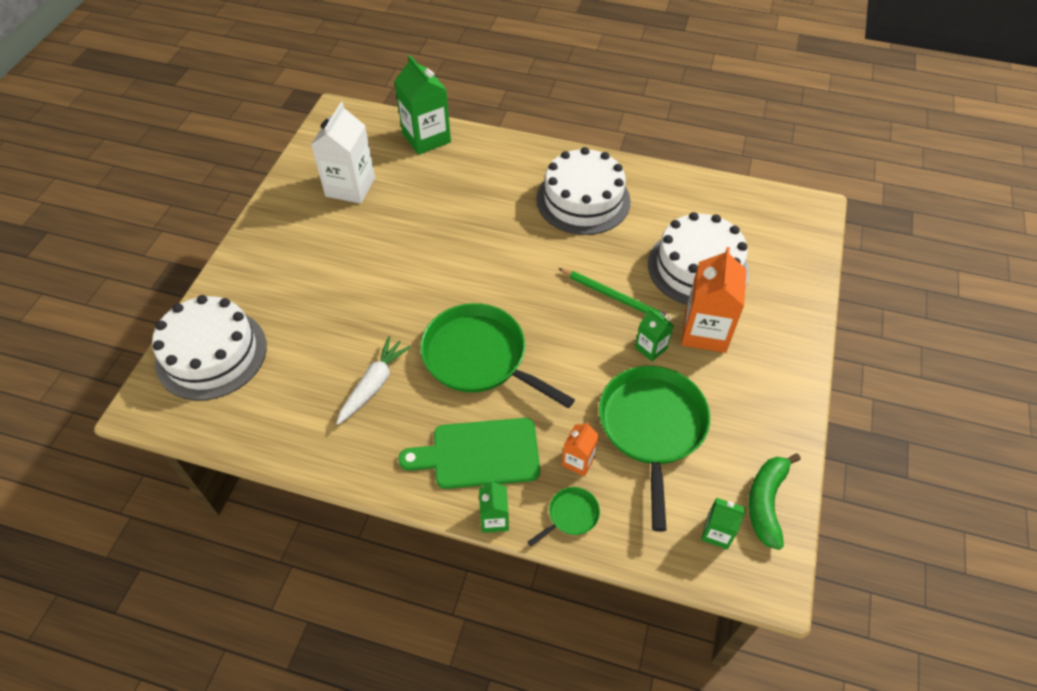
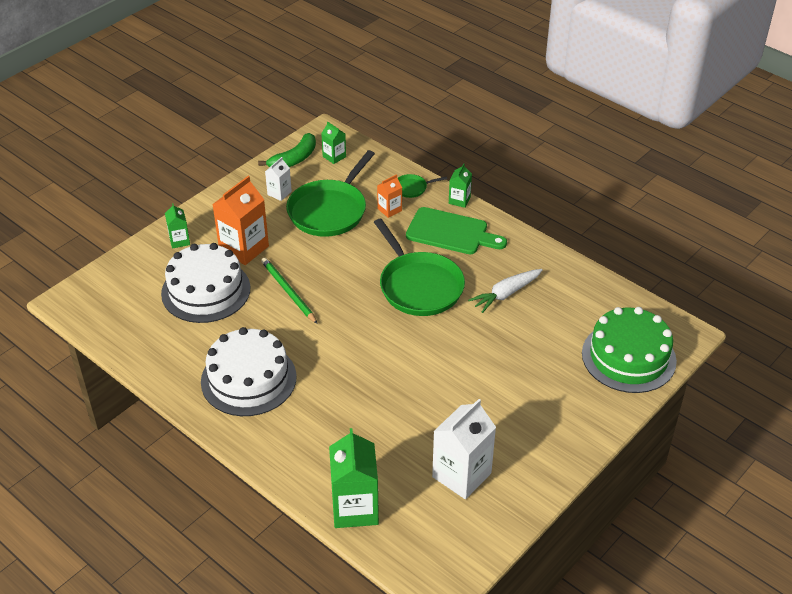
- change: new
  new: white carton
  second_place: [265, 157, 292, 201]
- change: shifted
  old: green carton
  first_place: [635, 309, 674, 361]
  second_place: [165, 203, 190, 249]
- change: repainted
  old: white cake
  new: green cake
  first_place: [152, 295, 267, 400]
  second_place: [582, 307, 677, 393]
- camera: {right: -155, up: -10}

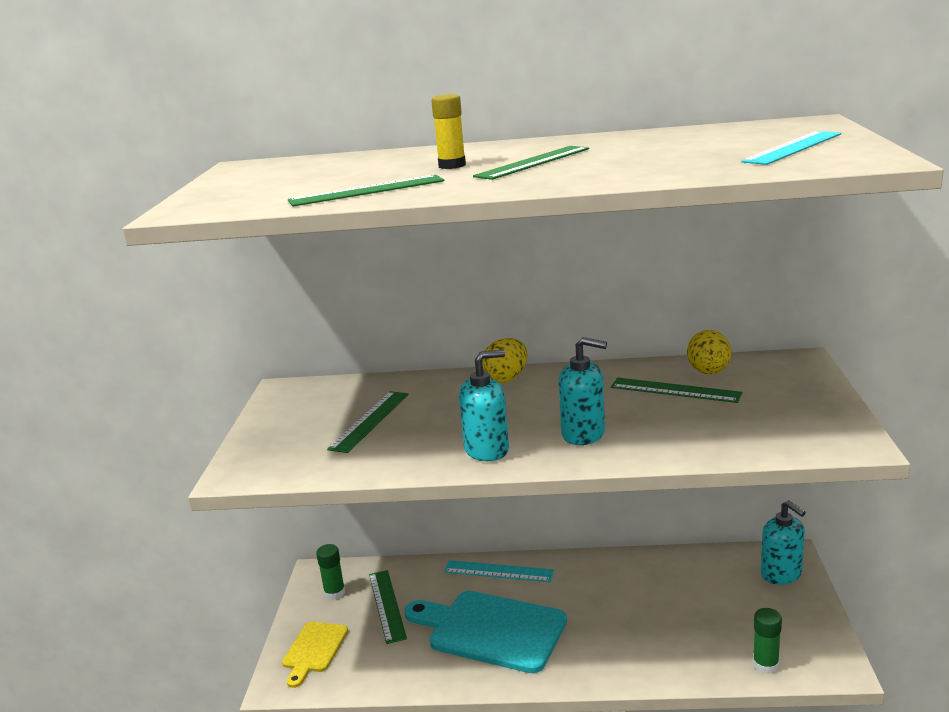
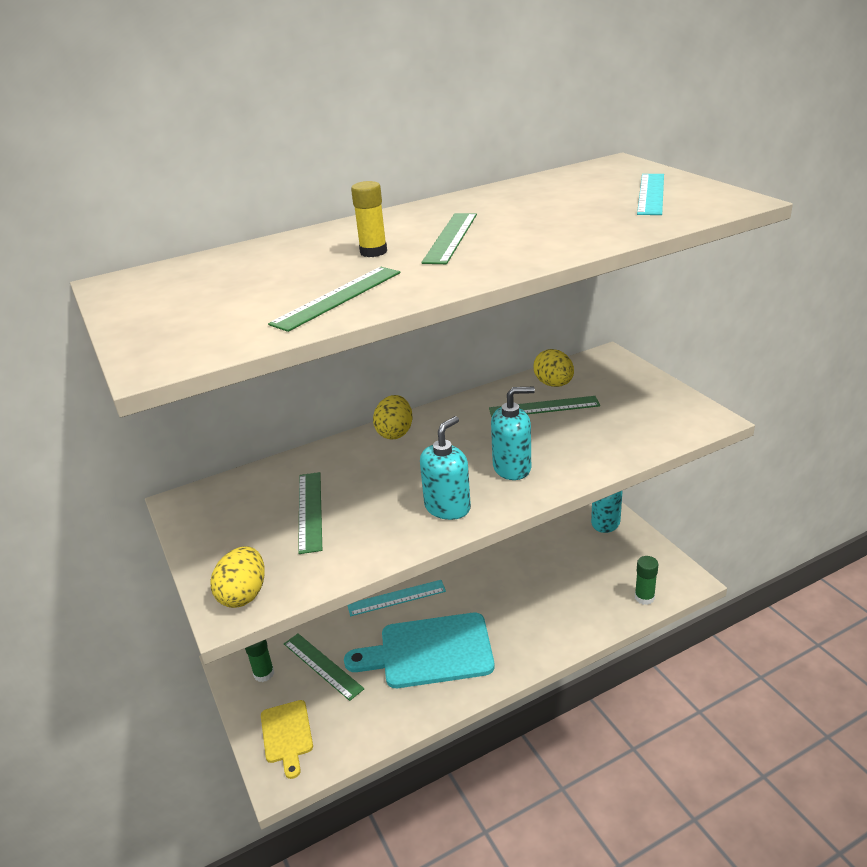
- change: new
  new: yellow egg
  second_place: [210, 546, 265, 608]
- camera: {right: -30, up: 10}

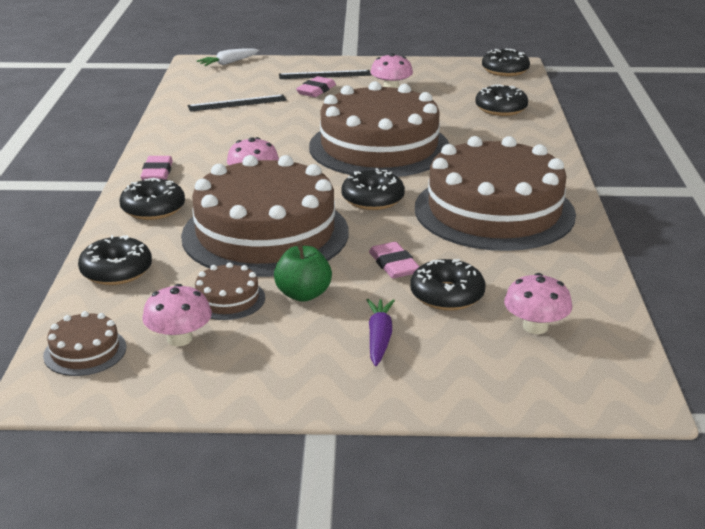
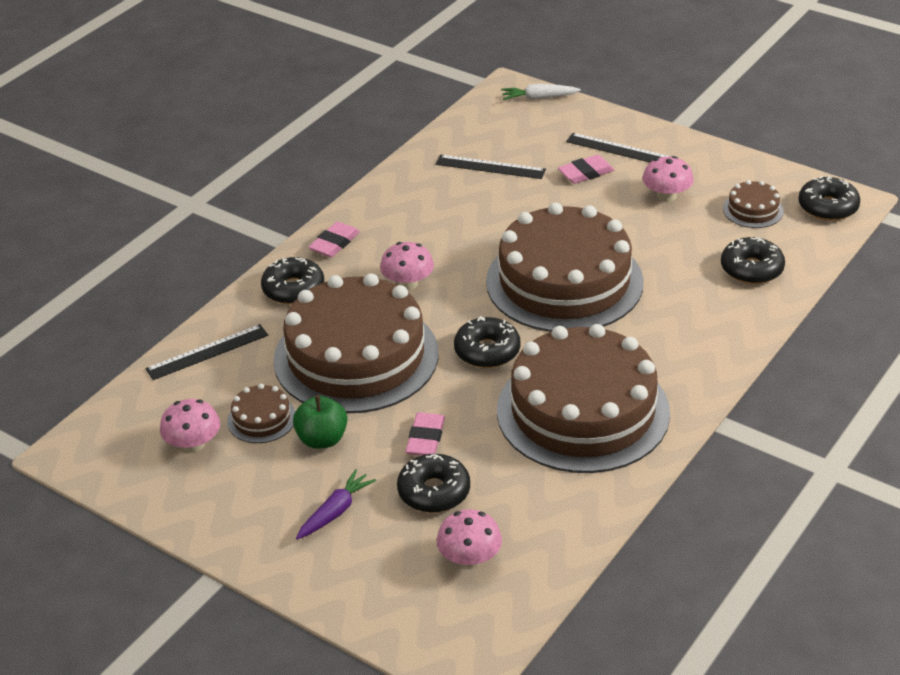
- change: shifted
  old: brown cake
  first_place: [43, 311, 126, 376]
  second_place: [723, 180, 784, 228]
- change: swapped
  old: black donut
  new: black ruler
  first_place: [78, 235, 152, 285]
  second_place: [145, 324, 268, 380]
- camera: {right: 35, up: 10}

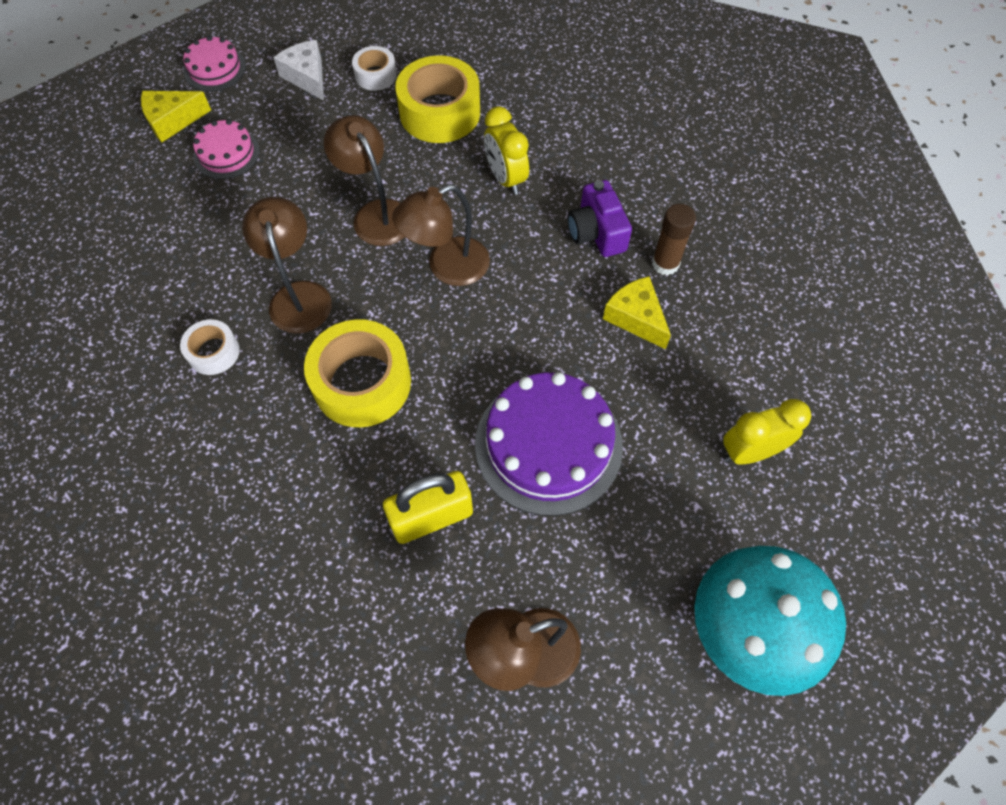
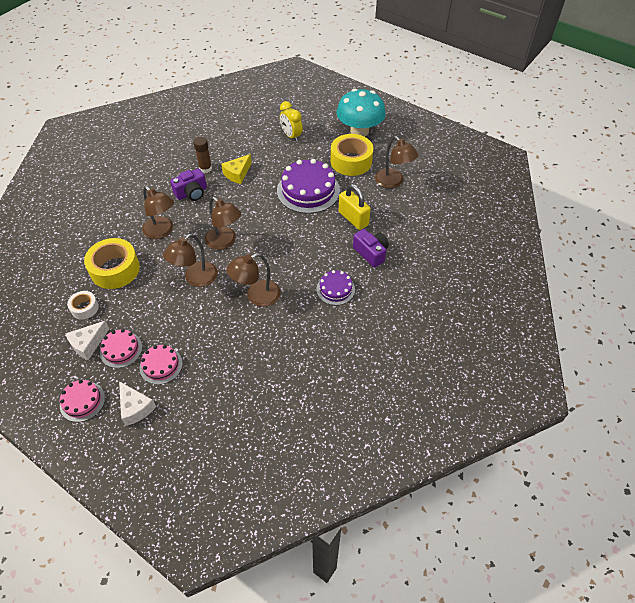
- change: gone
  old: white tape
  first_place: [180, 319, 240, 375]
- change: new
  new: pink cake
  second_place: [100, 329, 142, 368]
- change: new
  new: purple cake
  second_place: [316, 270, 355, 305]
- change: new
  new: purple camera
  second_place: [353, 229, 389, 268]
- change: shifted
  old: yellow tape
  first_place: [304, 319, 411, 427]
  second_place: [331, 134, 373, 176]
- change: swapped
  old: yellow clock
  new: brown lamp
  first_place: [484, 106, 529, 195]
  second_place: [142, 186, 174, 239]
- change: repainted
  old: yellow cheese
  new: white cheese
  first_place: [141, 91, 211, 142]
  second_place: [119, 381, 156, 426]
- camera: {right: -105, up: -10}

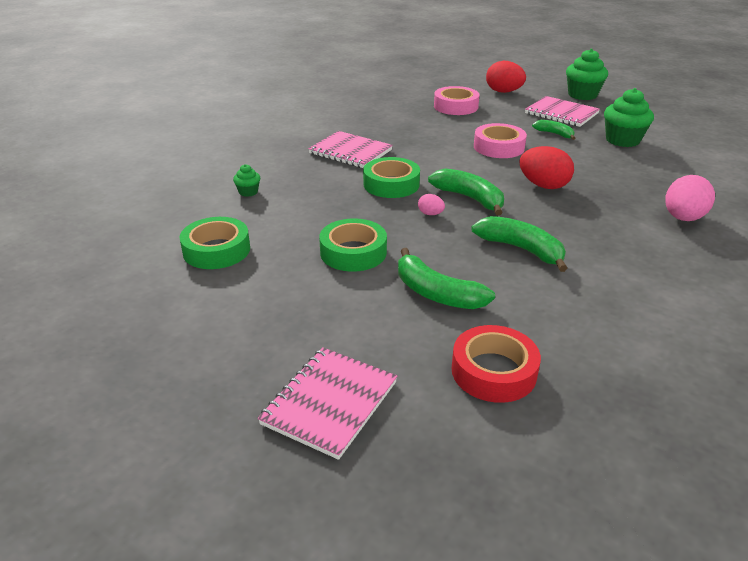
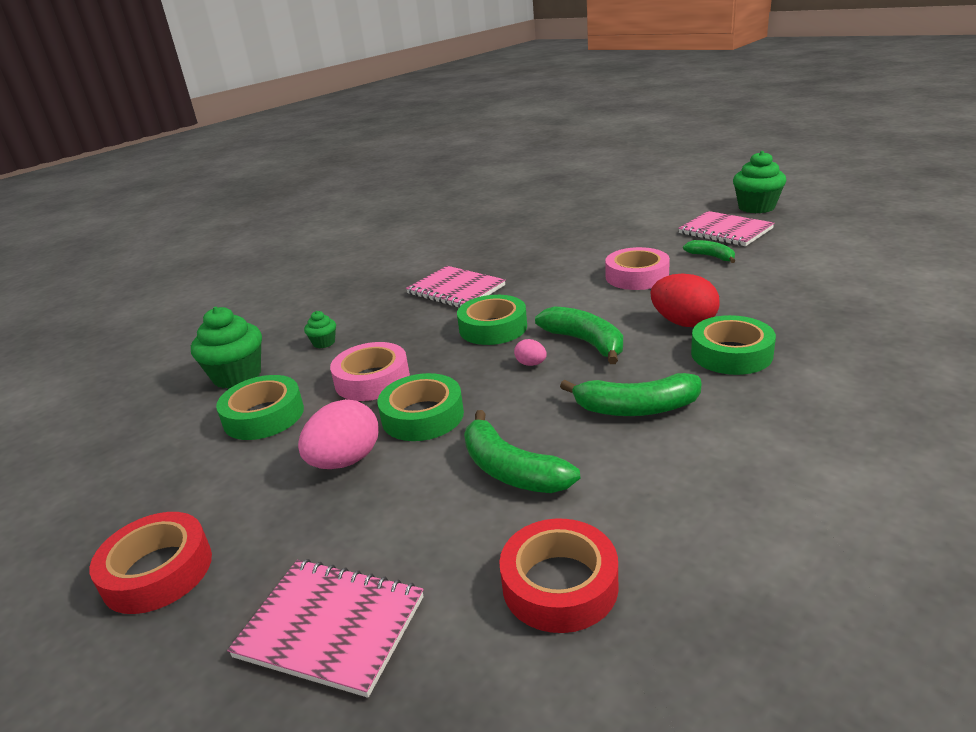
- change: gone
  old: red egg
  first_place: [486, 61, 526, 93]
- change: new
  new: red tape
  second_place: [90, 512, 212, 614]
- change: new
  new: green tape
  second_place: [691, 315, 776, 375]
- change: shifted
  old: pink tape
  first_place: [434, 86, 479, 115]
  second_place: [330, 342, 410, 401]
- change: shifted
  old: green cupcake
  first_place: [604, 88, 654, 147]
  second_place: [191, 307, 262, 389]
- change: shifted
  old: pink egg
  first_place: [665, 175, 715, 221]
  second_place: [298, 399, 379, 469]
- change: rotated
  old: pink notebook
  first_place: [258, 347, 397, 460]
  second_place: [227, 559, 424, 698]
  degrees: 75
- change: rotated
  old: green banana
  first_place: [471, 216, 567, 272]
  second_place: [560, 373, 702, 416]
  degrees: 135
- camera: {right: 10, up: -5}

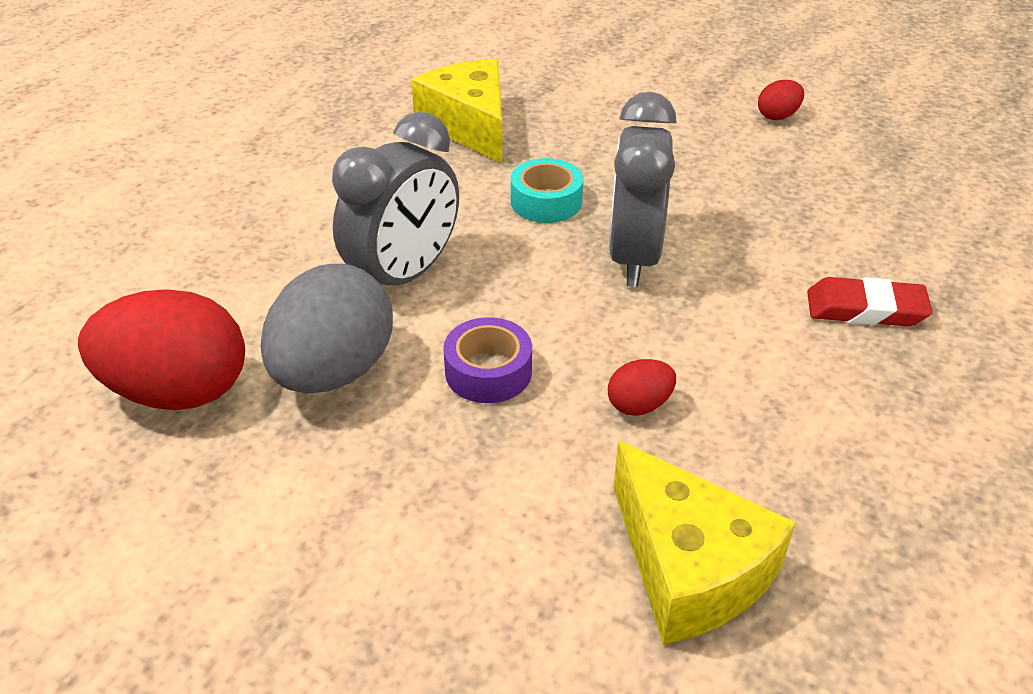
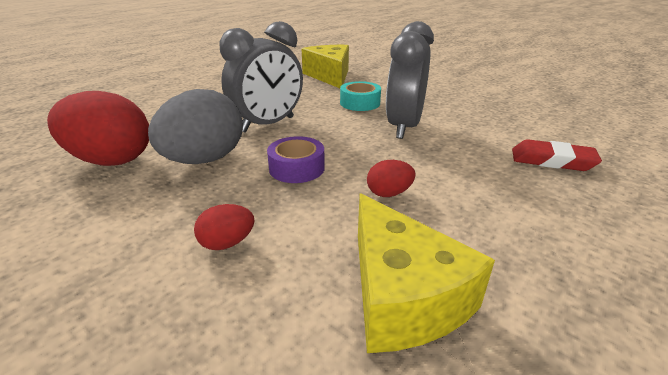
- change: shifted
  old: red egg
  first_place: [758, 80, 804, 120]
  second_place: [194, 204, 254, 250]
- camera: {right: 10, up: -10}

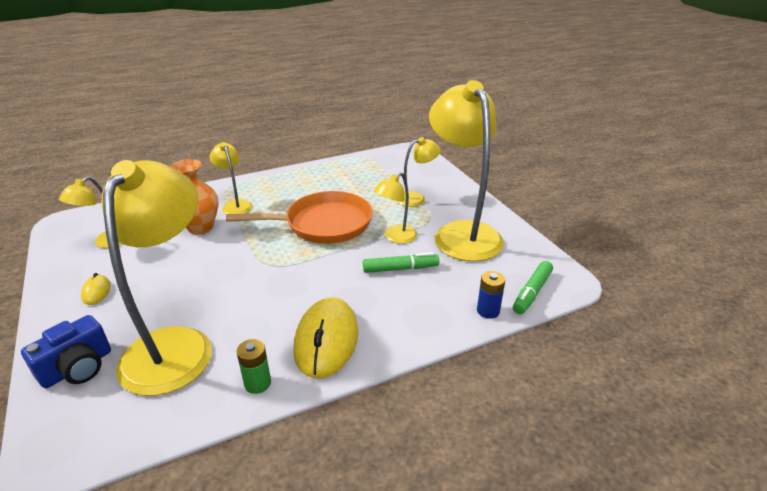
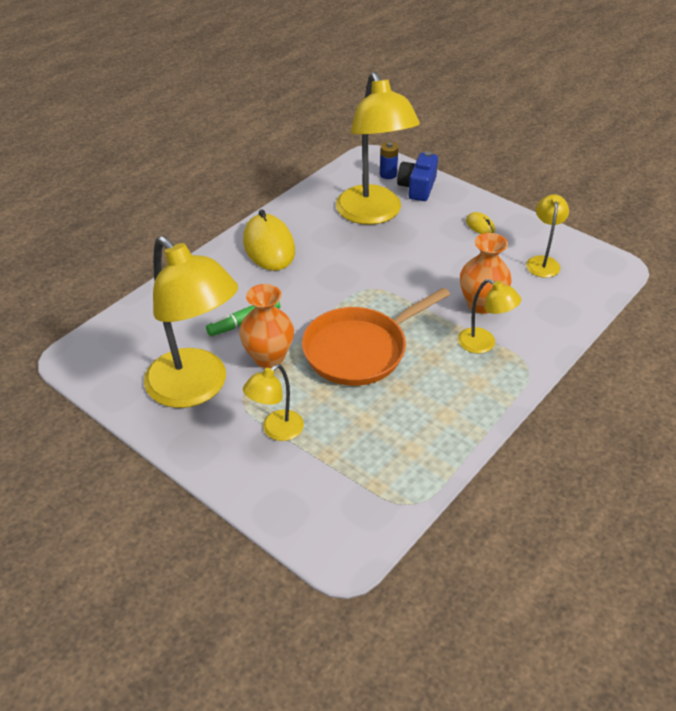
- change: gone
  old: green battery
  first_place: [236, 339, 271, 394]
- change: gone
  old: green marker
  first_place: [513, 261, 553, 314]
- change: shifted
  old: blue battery
  first_place: [477, 271, 505, 319]
  second_place: [380, 142, 399, 179]
- change: swapped
  old: yellow lamp
  new: orange vase
  first_place: [374, 172, 417, 244]
  second_place: [239, 284, 294, 368]
- camera: {right: 155, up: 10}

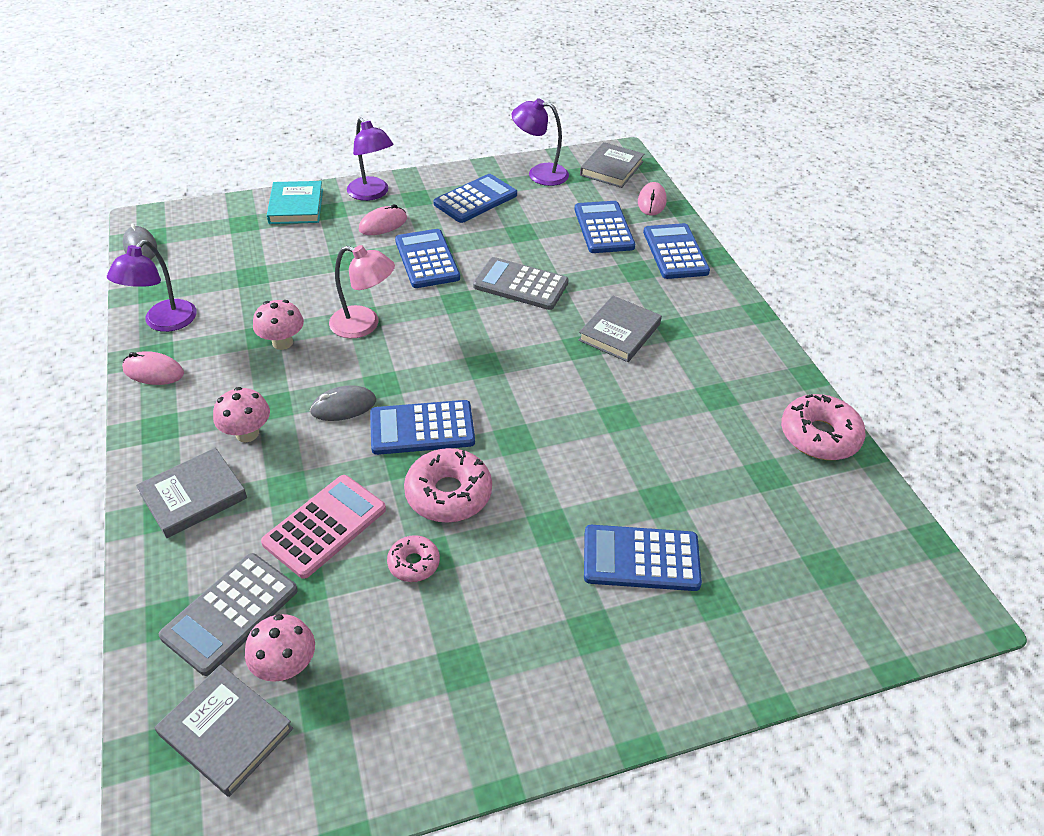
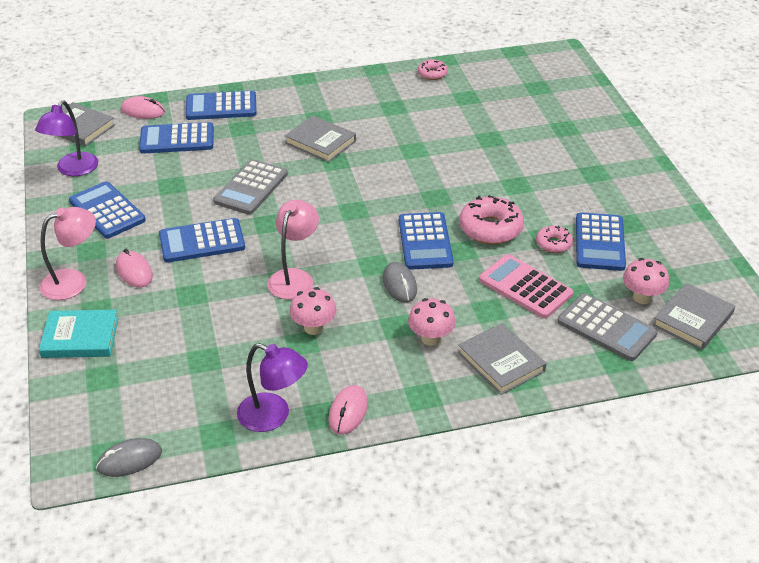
- change: shifted
  old: blue calculator
  first_place: [584, 525, 702, 591]
  second_place: [576, 212, 626, 271]
- change: repainted
  old: purple lamp
  new: pink lamp
  first_place: [347, 117, 393, 201]
  second_place: [39, 207, 96, 300]
- change: scaled
  old: pink donut
  first_place: [781, 394, 866, 460]
  second_place: [418, 59, 448, 80]
  factor: 0.56
- camera: {right: -85, up: -5}

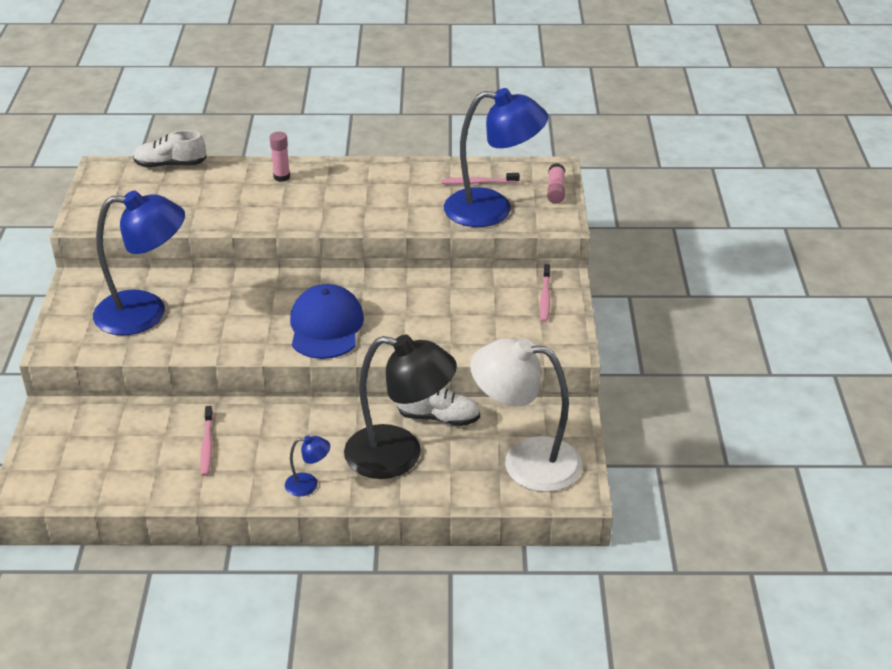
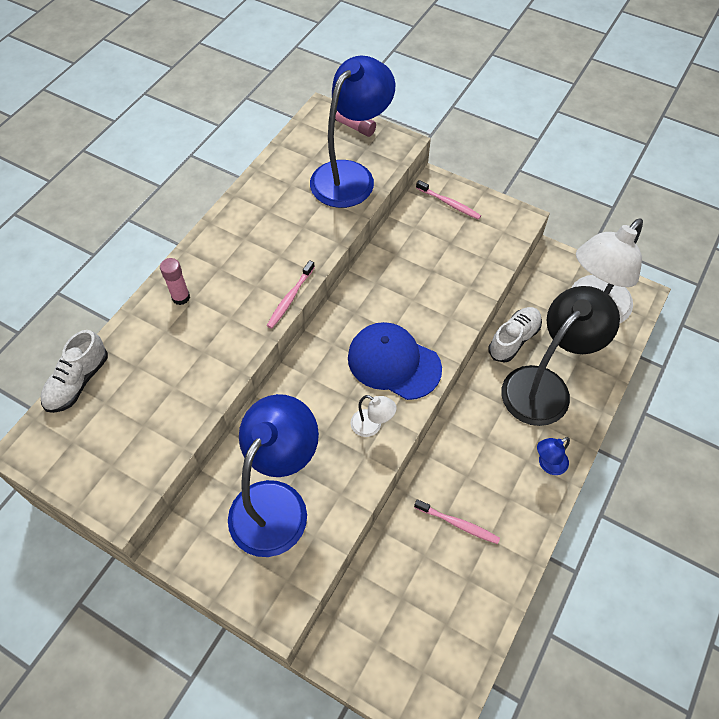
- change: new
  new: white lamp
  second_place: [351, 395, 397, 437]
- change: shifted
  old: pink toothbrush
  first_place: [441, 173, 520, 184]
  second_place: [267, 260, 315, 329]
- change: rotated
  old: blue lamp
  first_place: [285, 435, 330, 496]
  second_place: [537, 437, 570, 475]
  degrees: -150
- camera: {right: -60, up: 20}

